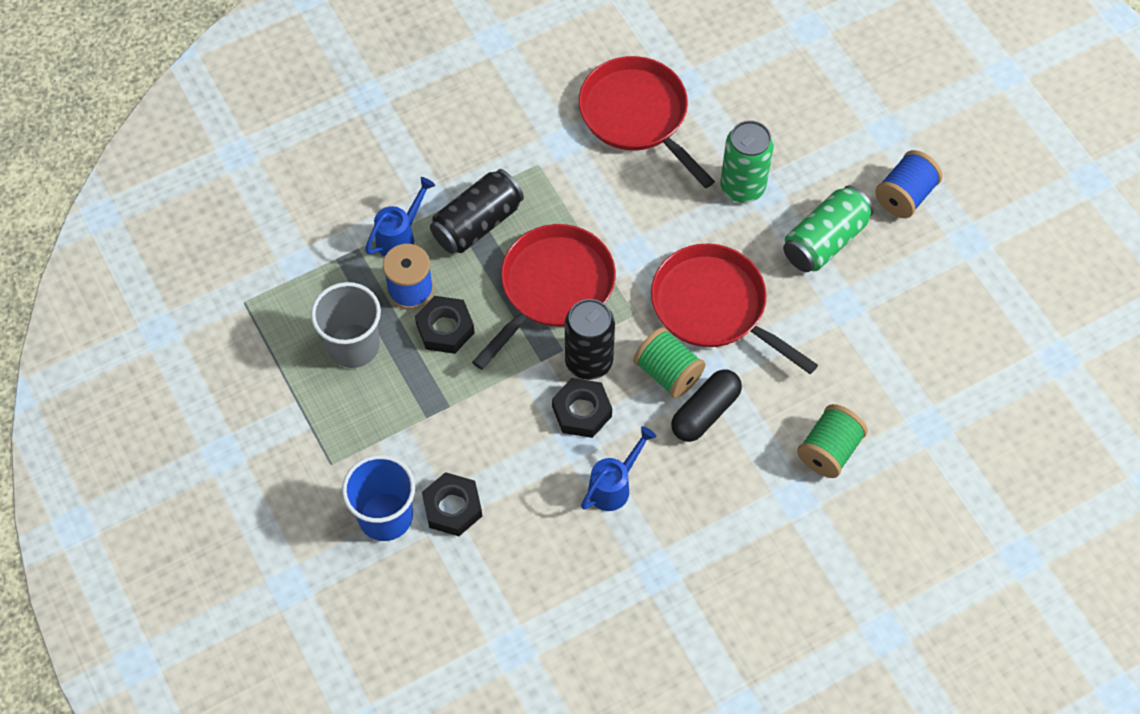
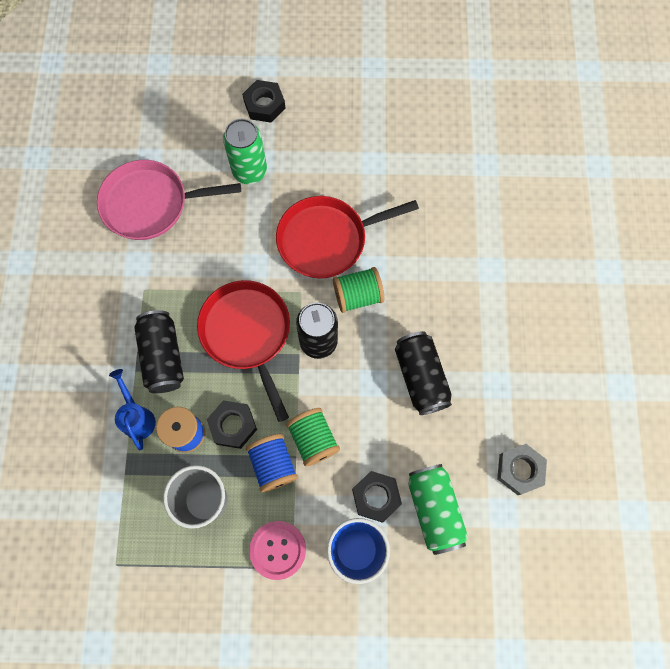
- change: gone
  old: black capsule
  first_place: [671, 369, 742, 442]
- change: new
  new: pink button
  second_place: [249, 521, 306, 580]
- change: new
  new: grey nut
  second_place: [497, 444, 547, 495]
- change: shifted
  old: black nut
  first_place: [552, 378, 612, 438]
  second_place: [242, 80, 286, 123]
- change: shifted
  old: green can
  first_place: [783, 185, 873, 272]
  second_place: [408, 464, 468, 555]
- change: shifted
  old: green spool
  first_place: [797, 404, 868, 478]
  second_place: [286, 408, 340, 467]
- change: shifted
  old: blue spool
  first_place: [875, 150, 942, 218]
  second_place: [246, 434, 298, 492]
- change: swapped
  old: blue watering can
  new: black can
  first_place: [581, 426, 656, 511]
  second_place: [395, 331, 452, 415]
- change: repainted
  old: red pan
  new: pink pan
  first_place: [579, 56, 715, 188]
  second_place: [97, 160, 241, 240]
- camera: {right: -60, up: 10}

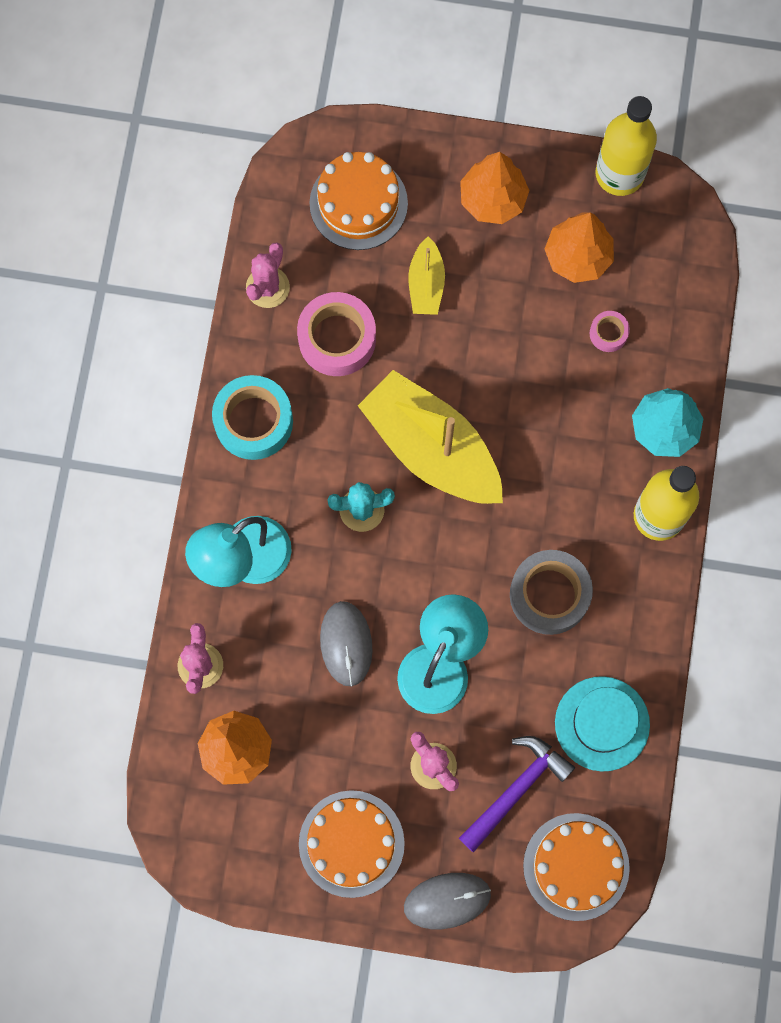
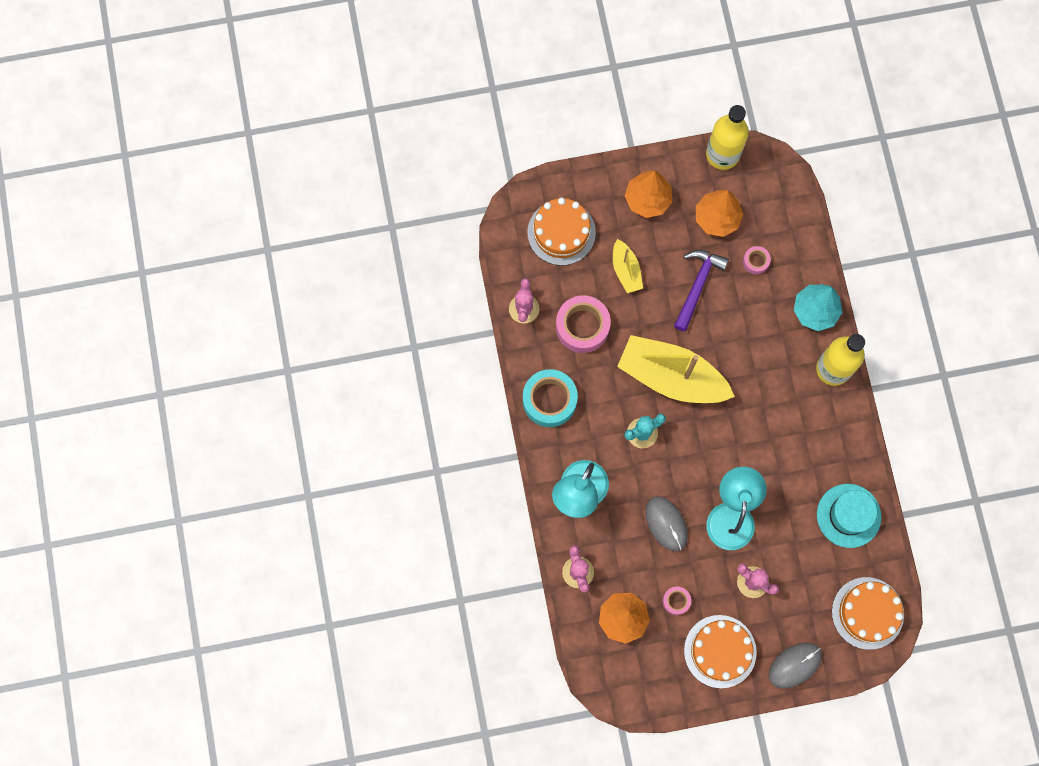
- change: gone
  old: grey tape
  first_place: [510, 550, 593, 635]
- change: new
  new: pink tape
  second_place: [663, 587, 691, 615]
- change: shifted
  old: purple hammer
  first_place: [459, 736, 575, 852]
  second_place: [674, 250, 729, 332]
- camera: {right: -20, up: 0}

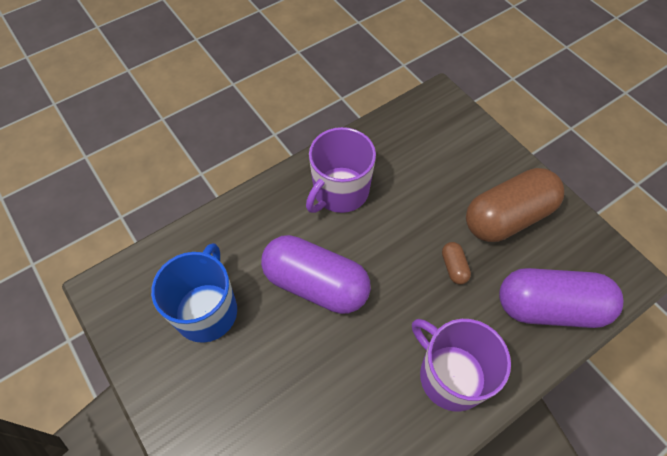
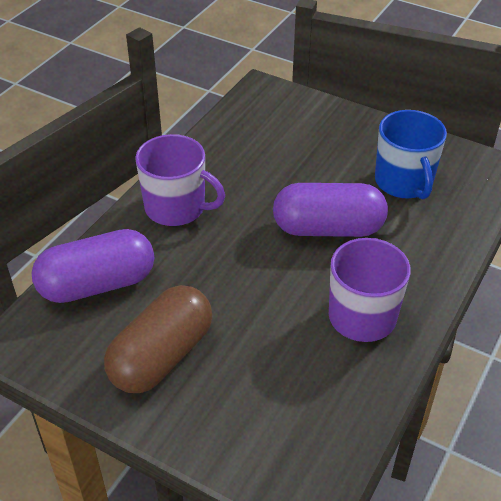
- change: gone
  old: brown capsule
  first_place: [442, 242, 471, 284]
- camera: {right: 155, up: -15}

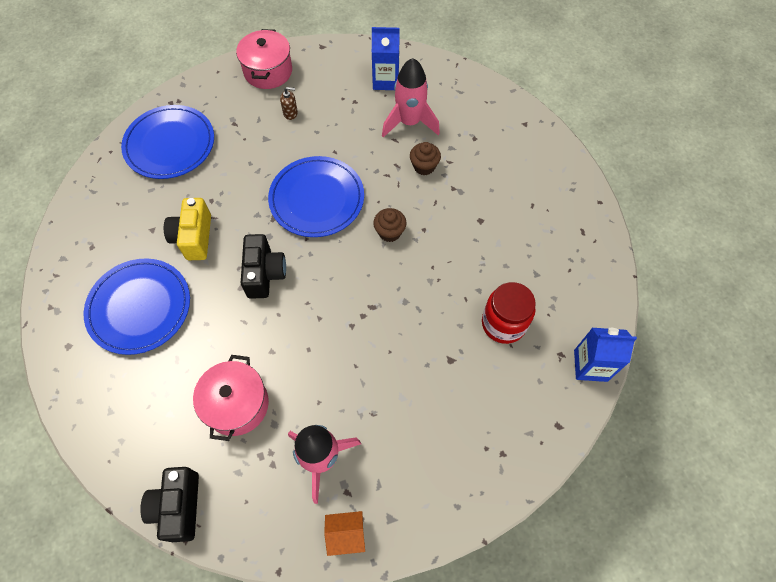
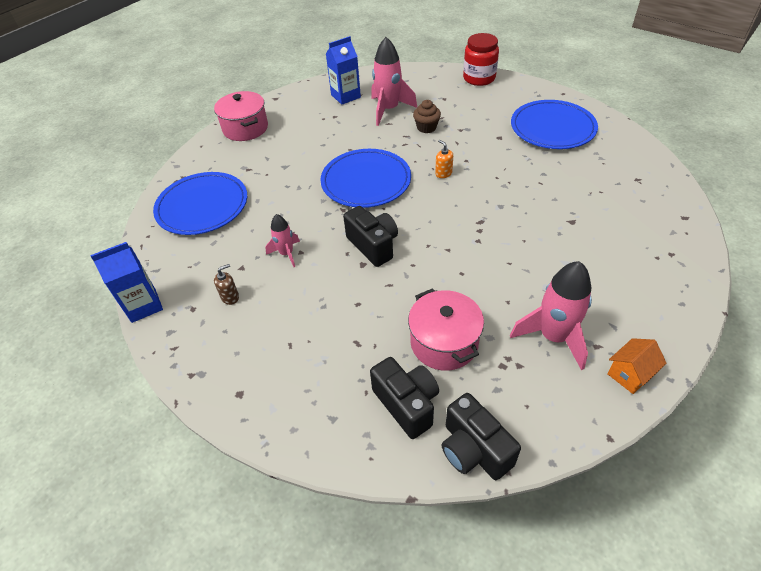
- change: new
  new: black camera
  second_place: [370, 357, 439, 439]
- change: shifted
  old: blue plate
  first_place: [84, 258, 190, 355]
  second_place: [511, 100, 598, 149]
- change: shifted
  old: brown soap dispenser
  first_place: [280, 87, 298, 120]
  second_place: [214, 264, 239, 305]
- change: shifted
  old: red jar
  first_place: [482, 282, 536, 344]
  second_place: [463, 33, 499, 86]
- change: shifted
  old: blue carton
  first_place: [574, 328, 637, 382]
  second_place: [90, 242, 163, 323]
- change: swapped
  old: yellow camera
  new: pink rocket
  first_place: [164, 198, 211, 260]
  second_place: [265, 214, 300, 267]
- change: swapped
  old: brown cupcake
  new: orange soap dispenser
  first_place: [373, 208, 407, 242]
  second_place: [435, 140, 453, 178]
- camera: {right: -30, up: -15}

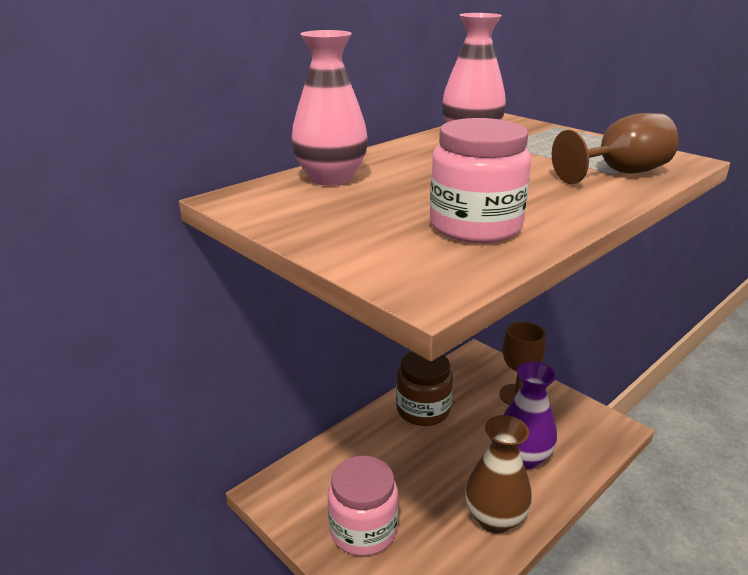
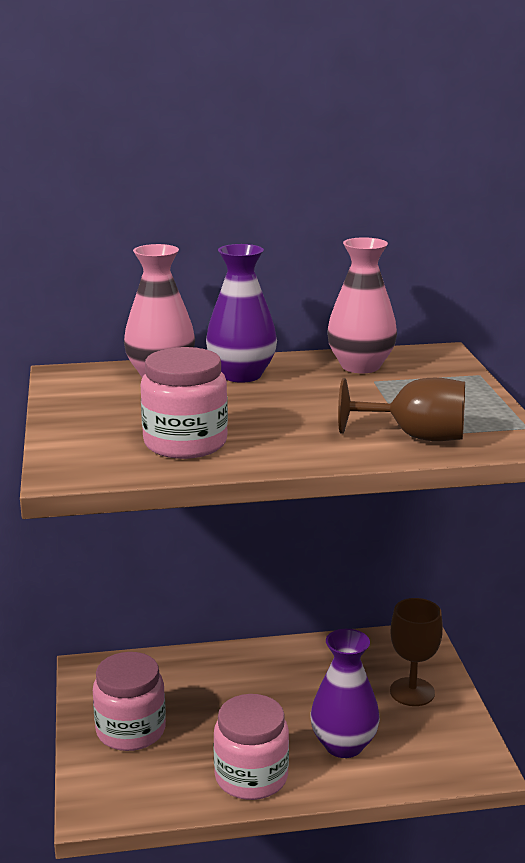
- change: gone
  old: brown jar
  first_place: [396, 352, 453, 426]
- change: new
  new: purple vase
  second_place: [206, 244, 277, 383]
- change: swapped
  old: brown vase
  new: pink jar
  first_place: [465, 415, 532, 533]
  second_place: [213, 694, 289, 800]
- camera: {right: 35, up: -5}

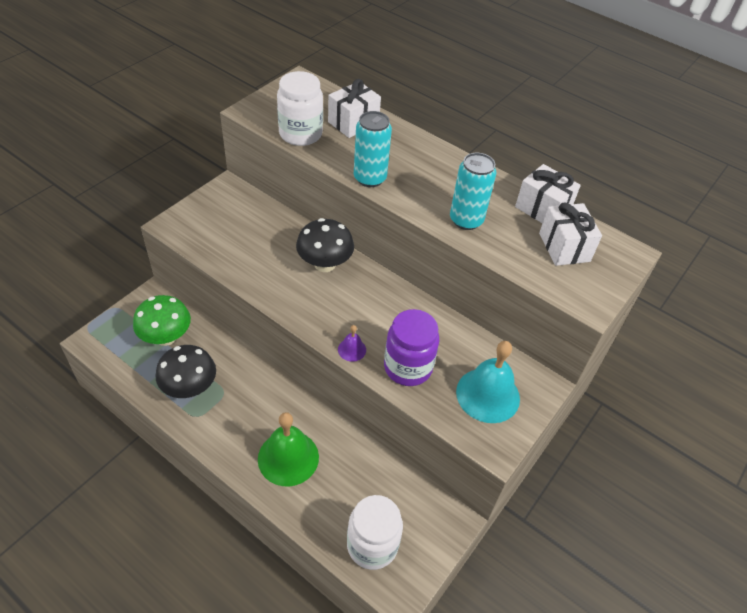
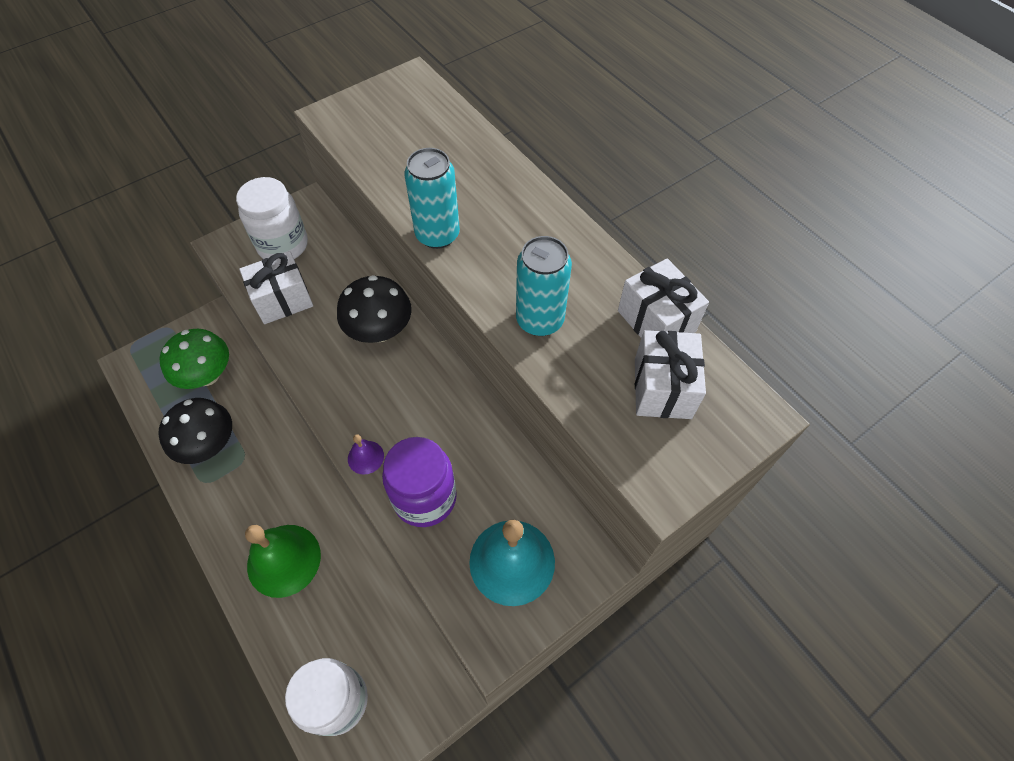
- change: shifted
  old: white jar
  first_place: [277, 71, 323, 146]
  second_place: [236, 177, 308, 259]
- change: shifted
  old: white gift
  first_place: [328, 79, 381, 138]
  second_place: [239, 251, 313, 324]
- camera: {right: 20, up: 10}

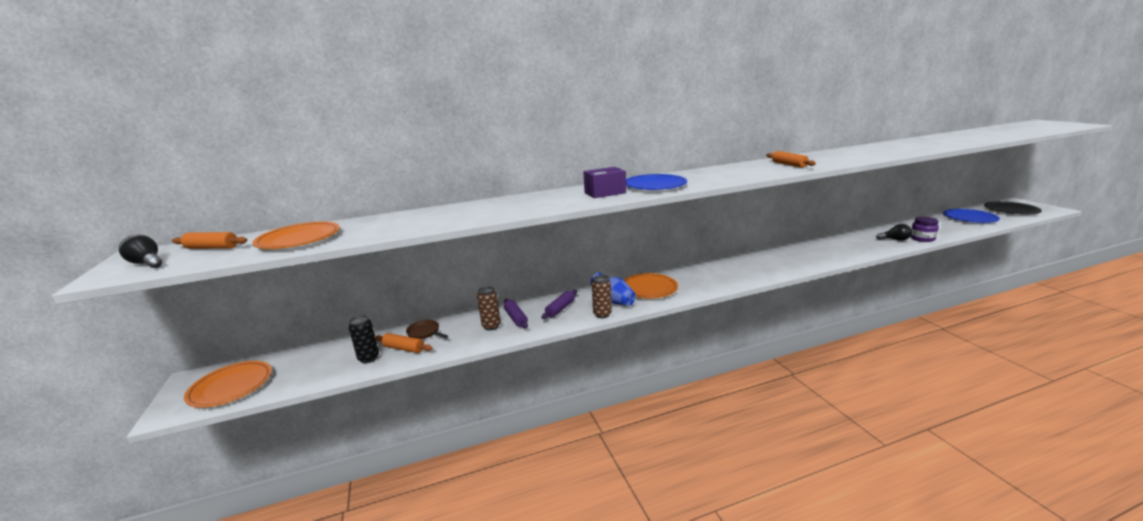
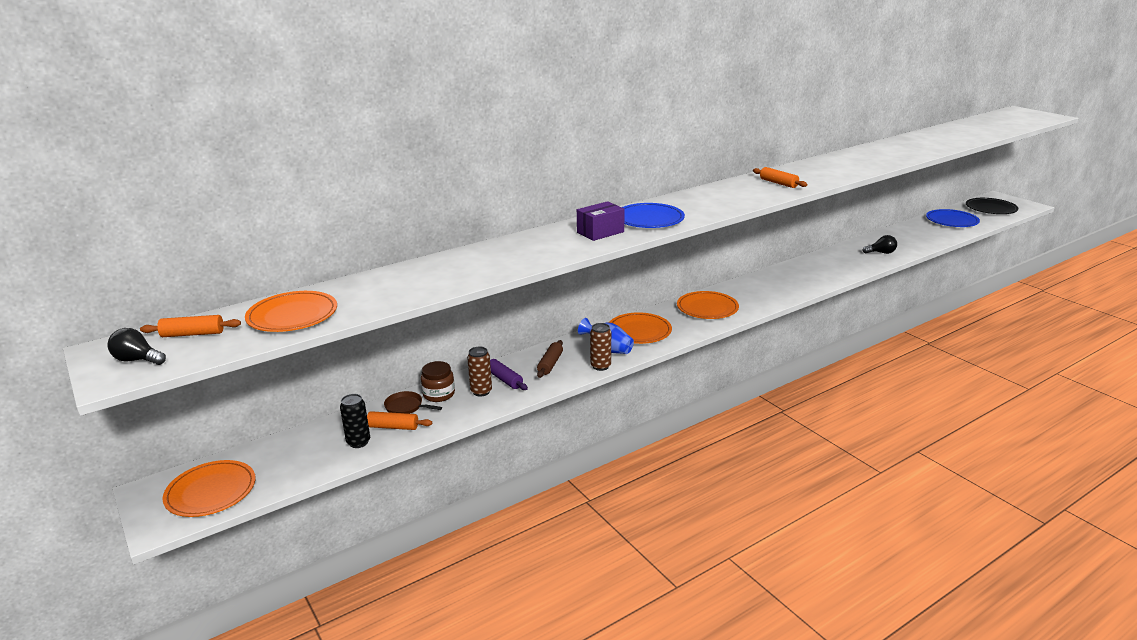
- change: gone
  old: purple jar
  first_place: [910, 217, 939, 242]
- change: new
  new: brown jar
  second_place: [421, 361, 455, 402]
- change: new
  new: orange plate
  second_place: [677, 291, 739, 319]
- change: repainted
  old: purple rolling pin
  new: brown rolling pin
  first_place: [541, 290, 577, 319]
  second_place: [537, 340, 563, 378]
- camera: {right: -15, up: 5}

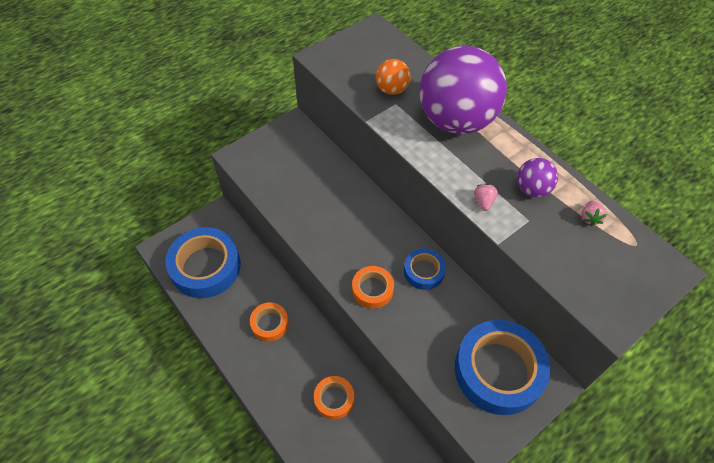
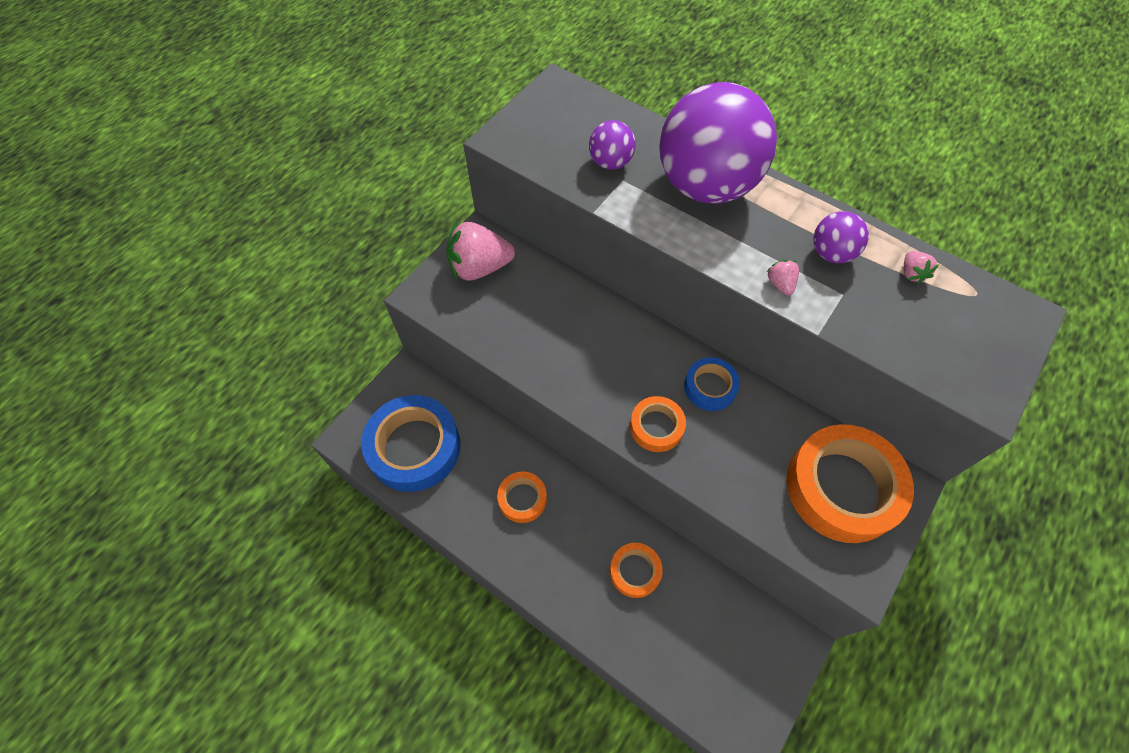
- change: new
  new: pink strawberry
  second_place: [446, 221, 515, 281]
- change: repainted
  old: orange ball
  new: purple ball
  first_place: [376, 59, 411, 95]
  second_place: [589, 120, 636, 170]
- change: repainted
  old: blue tape
  new: orange tape
  first_place: [455, 320, 550, 415]
  second_place: [786, 424, 914, 543]
- camera: {right: -15, up: 5}

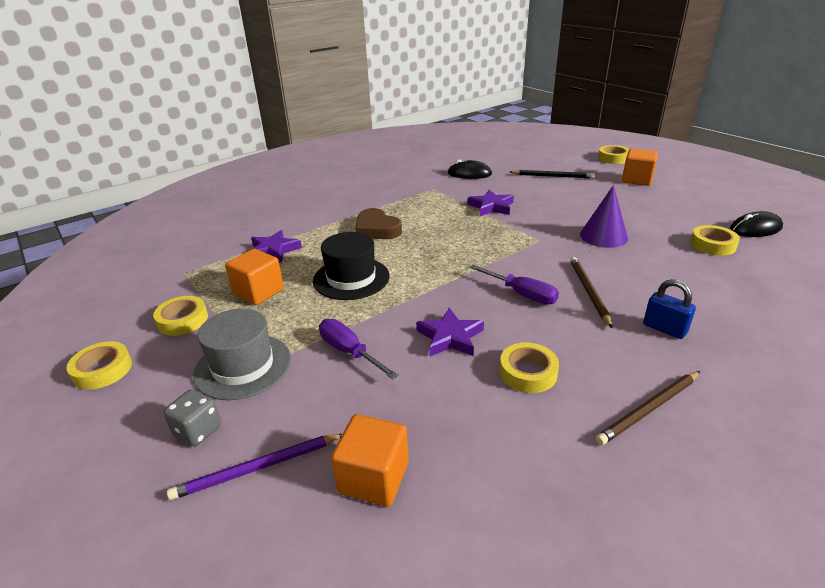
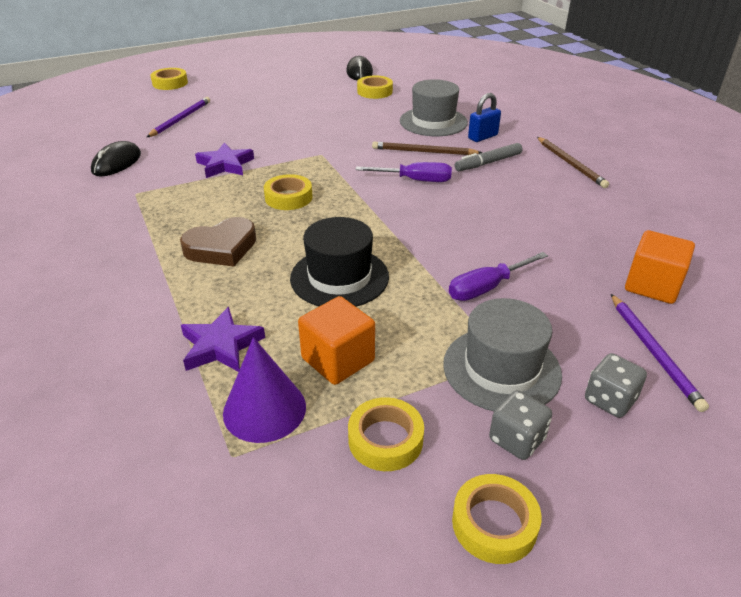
- change: gone
  old: purple star
  first_place: [416, 308, 484, 356]
- change: gone
  old: orange cube
  first_place: [622, 148, 658, 186]
- change: new
  new: grey hat
  second_place: [400, 79, 468, 136]
- change: new
  new: grey marker
  second_place: [455, 143, 523, 171]
- change: new
  new: grey dice
  second_place: [489, 390, 552, 460]
- change: shifted
  old: yellow tape
  first_place: [500, 342, 559, 393]
  second_place: [264, 174, 313, 210]
- change: shifted
  old: purple cone
  first_place: [580, 185, 628, 248]
  second_place: [223, 337, 306, 443]
- change: repainted
  old: black pencil
  new: purple pencil
  first_place: [510, 170, 595, 179]
  second_place: [147, 97, 210, 137]
- change: rotated
  old: purple screwdriver
  first_place: [470, 265, 559, 304]
  second_place: [355, 162, 452, 182]
  degrees: 45
- camera: {right: -80, up: 5}

